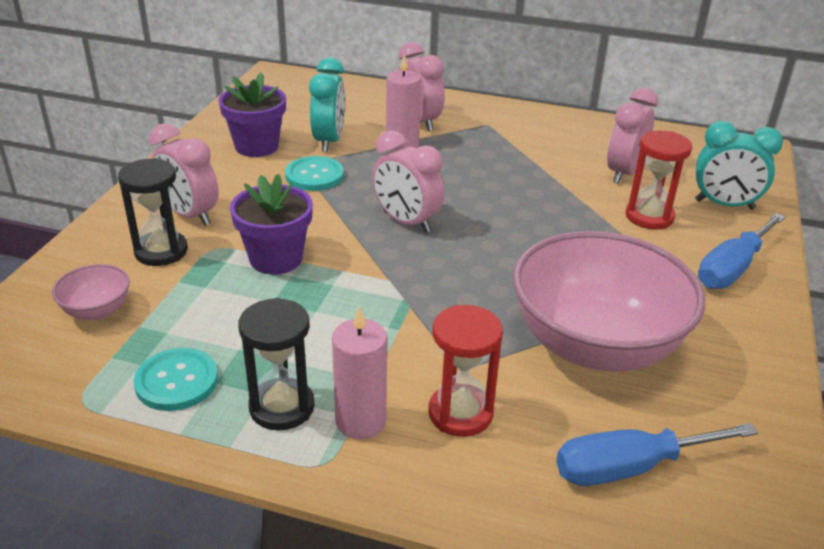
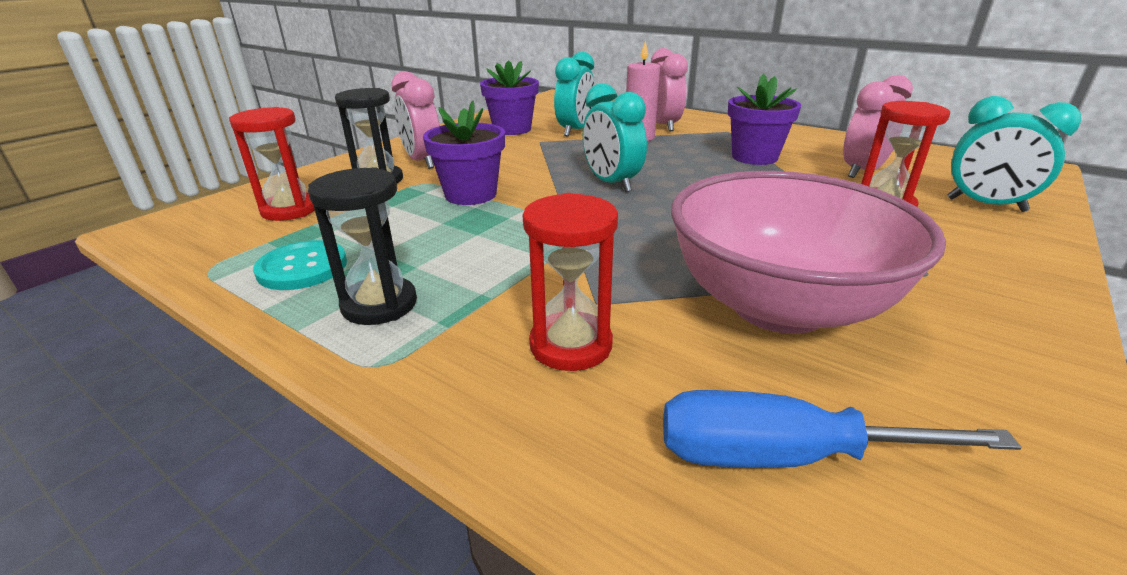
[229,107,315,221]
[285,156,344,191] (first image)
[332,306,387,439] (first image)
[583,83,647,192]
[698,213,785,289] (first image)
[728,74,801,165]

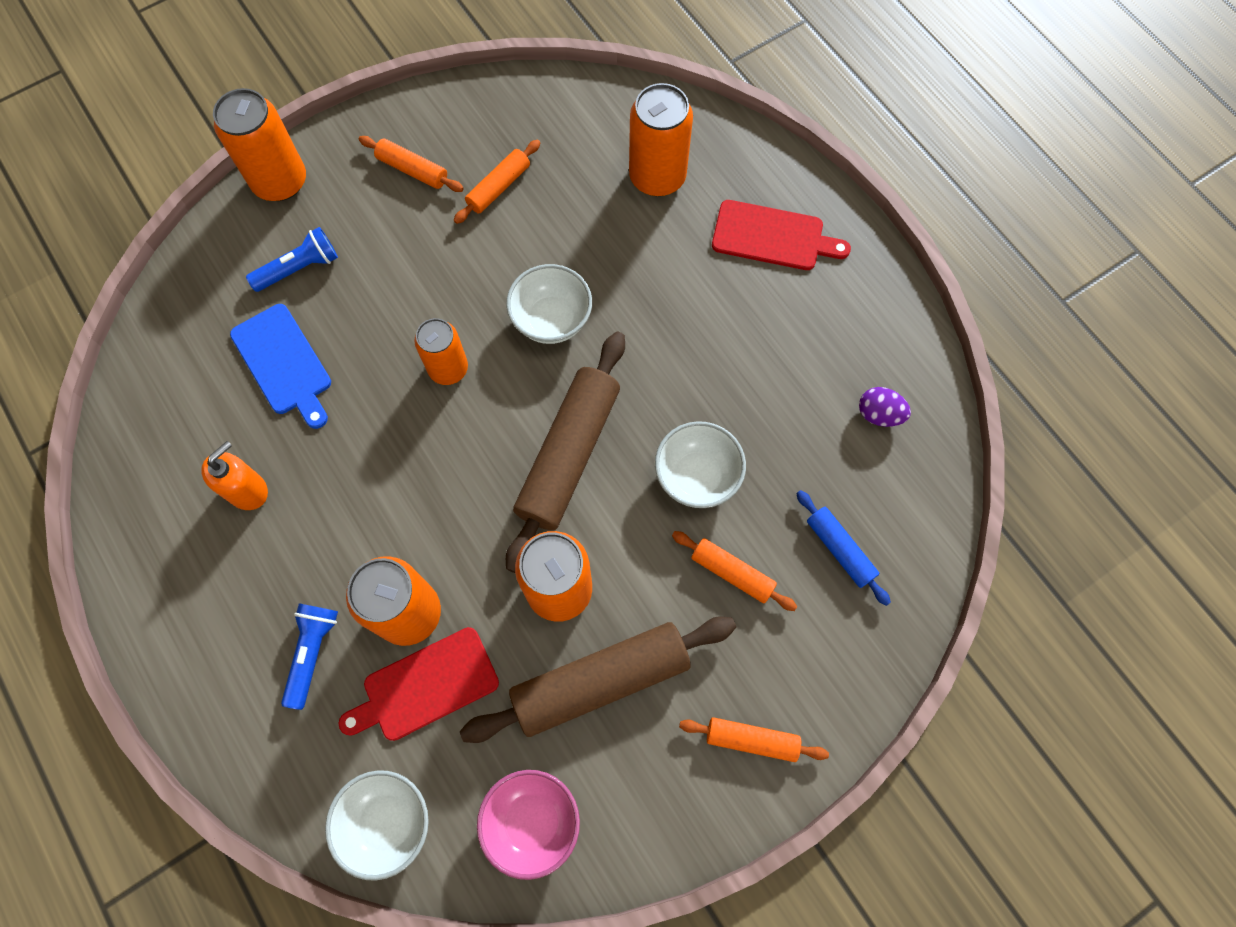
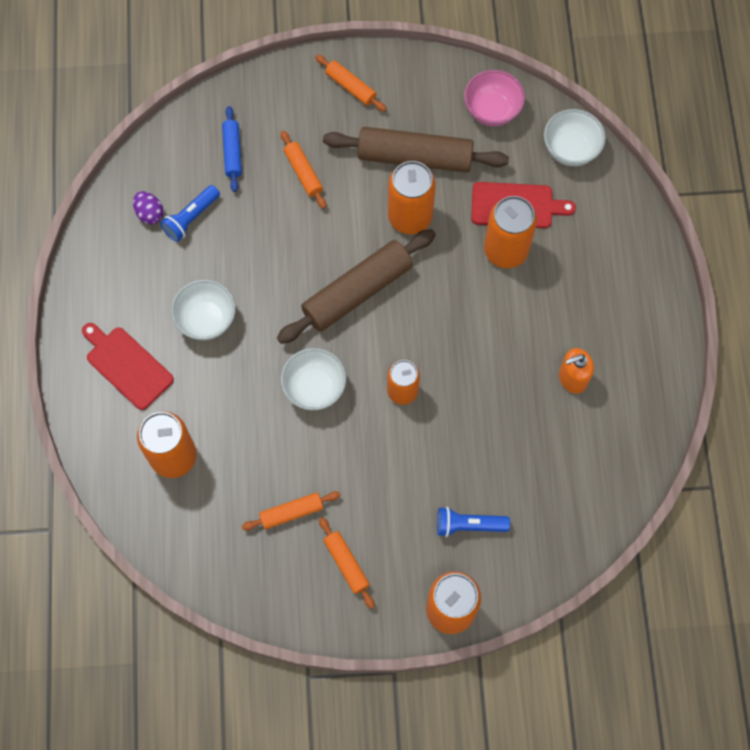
[230,304,331,429] (first image)
[160,185,220,242]
[171,280,236,340]

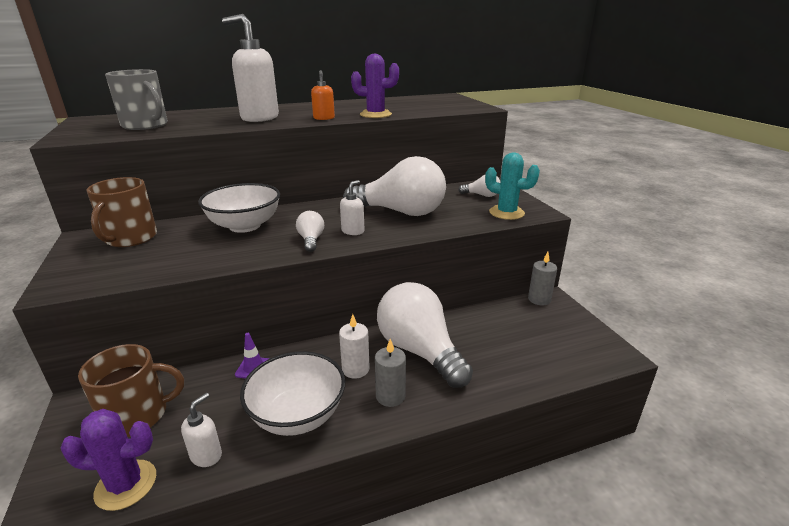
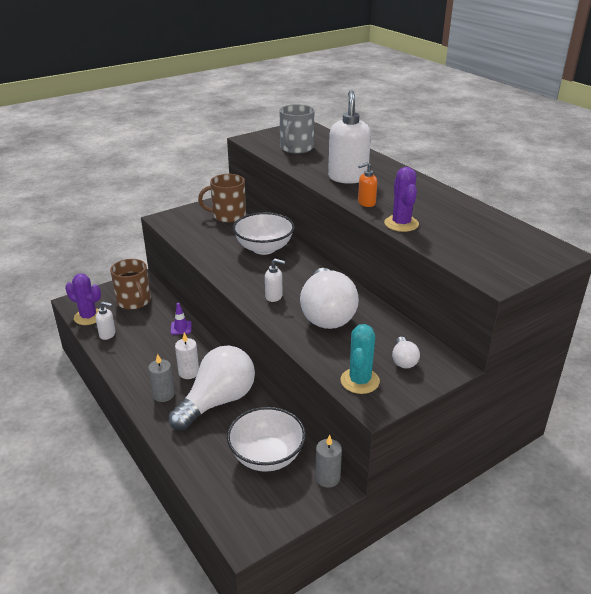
[65,273,101,325]
[227,407,306,472]
[296,211,324,252] (first image)

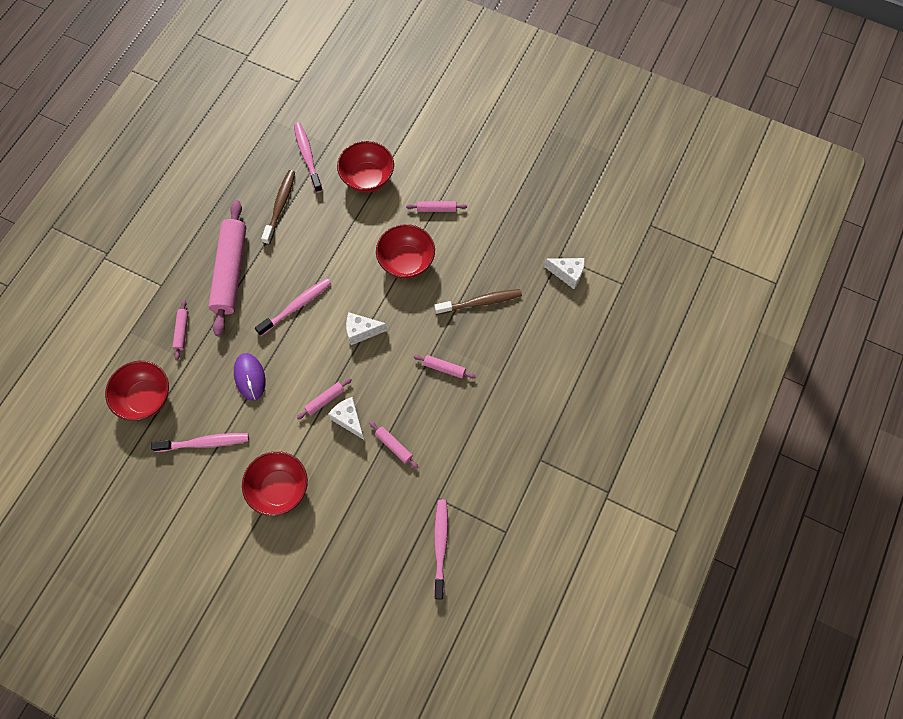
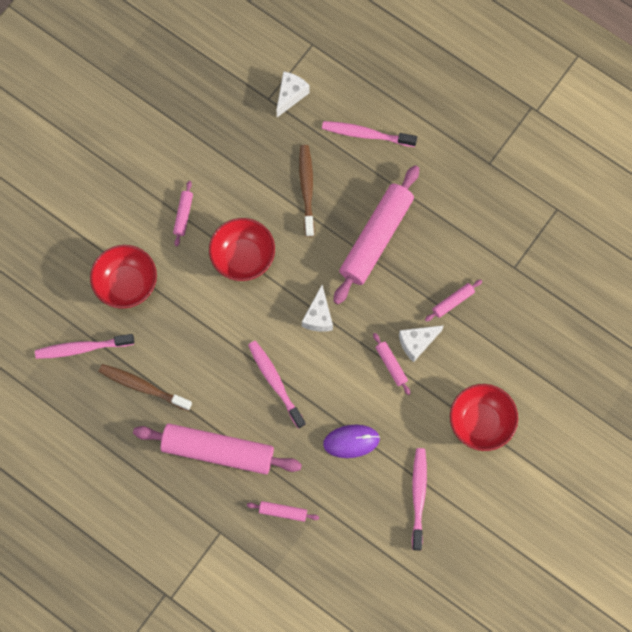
[105,361,169,421] (first image)
[333,165,419,304]
[322,121,417,147]

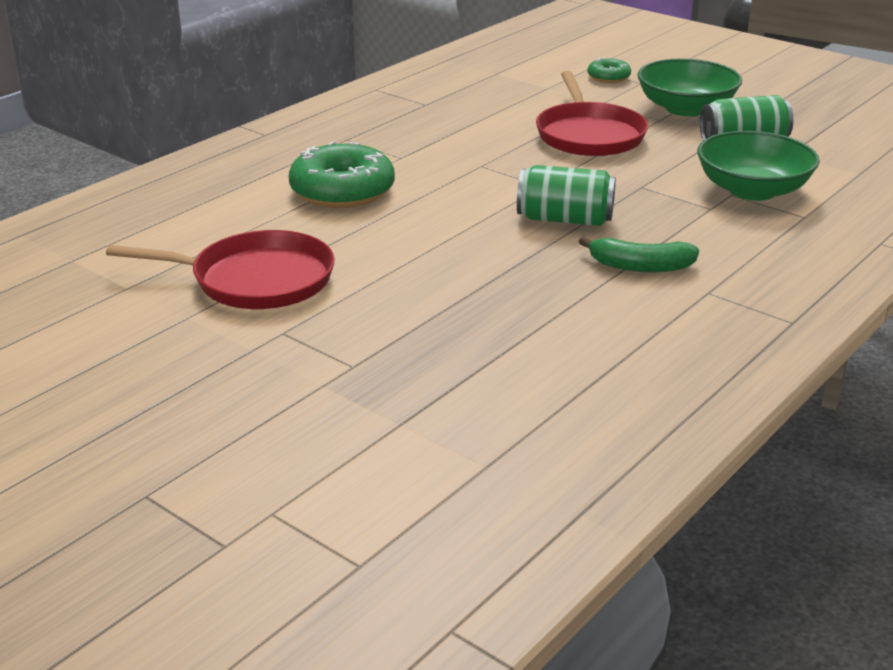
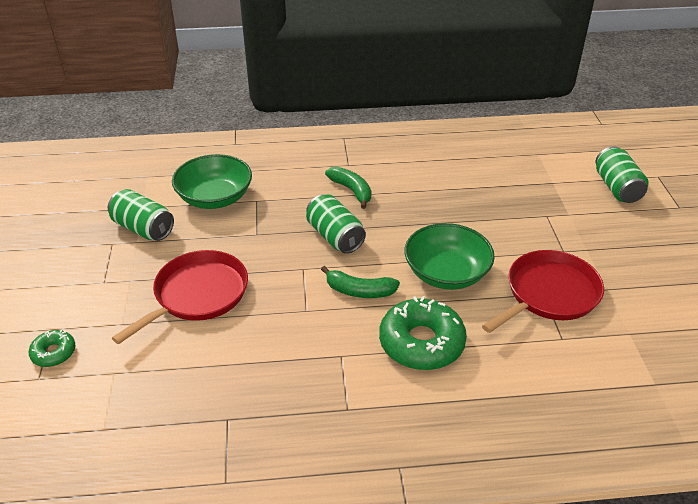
[482,250,604,333]
[404,223,495,290]
[321,266,400,298]
[596,146,649,203]

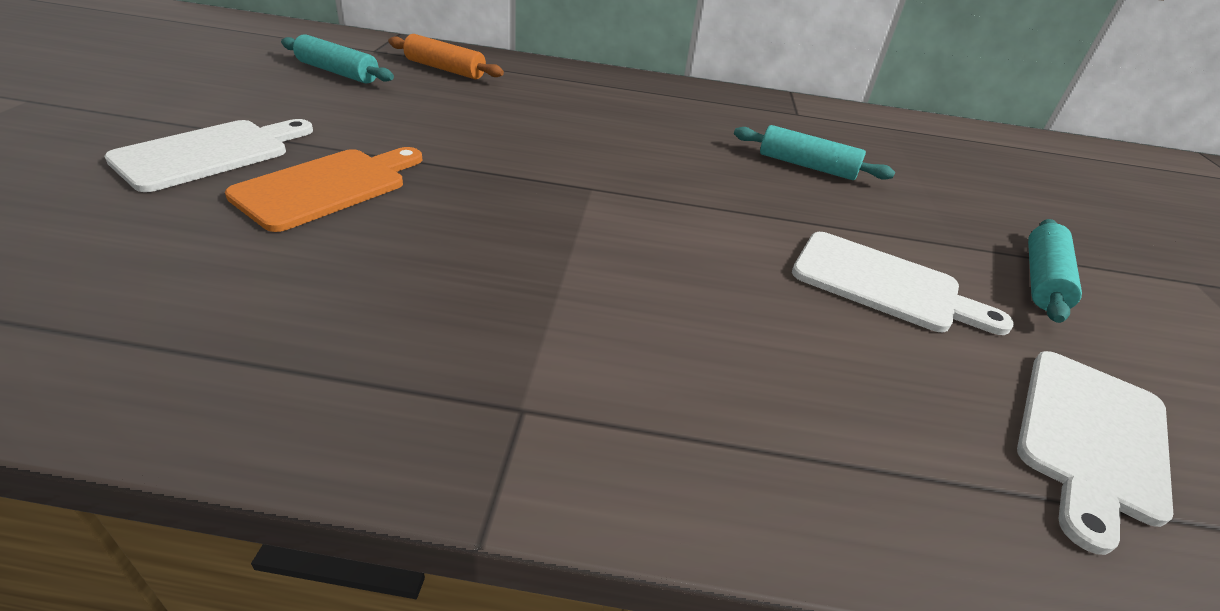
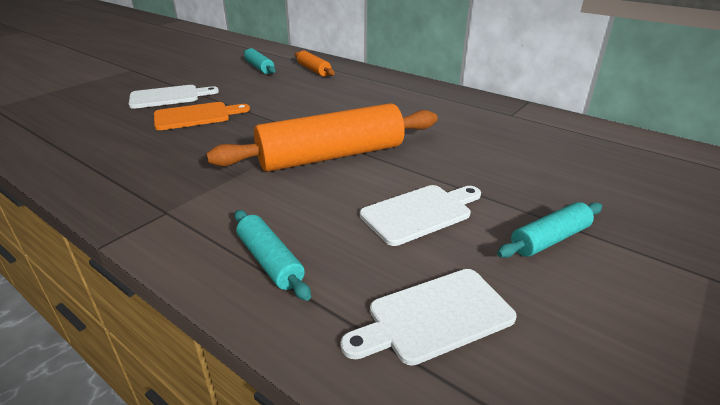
[234,210,311,301]
[360,185,481,246]
[207,103,438,172]

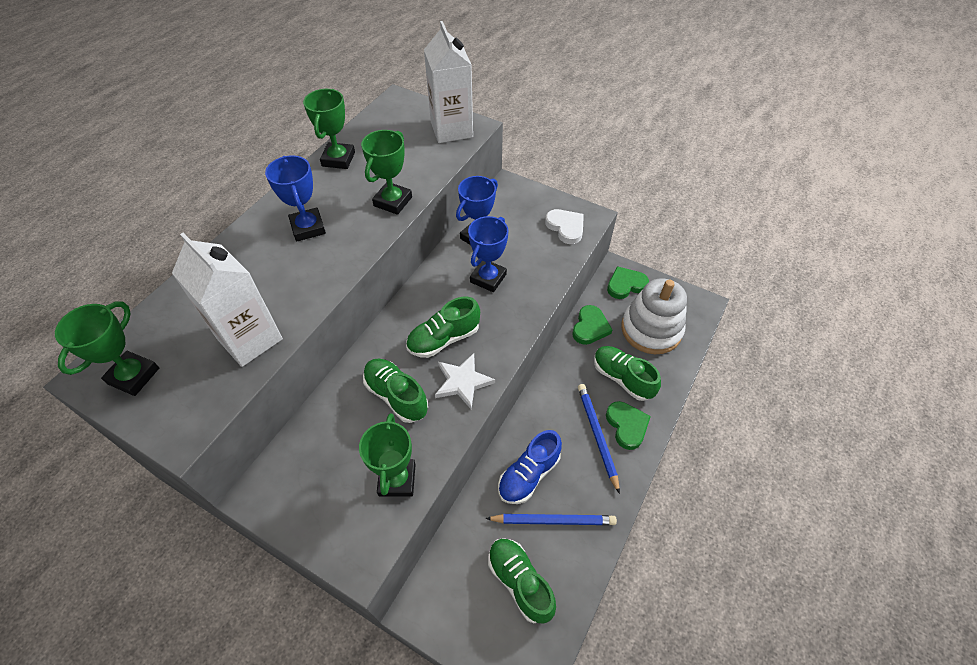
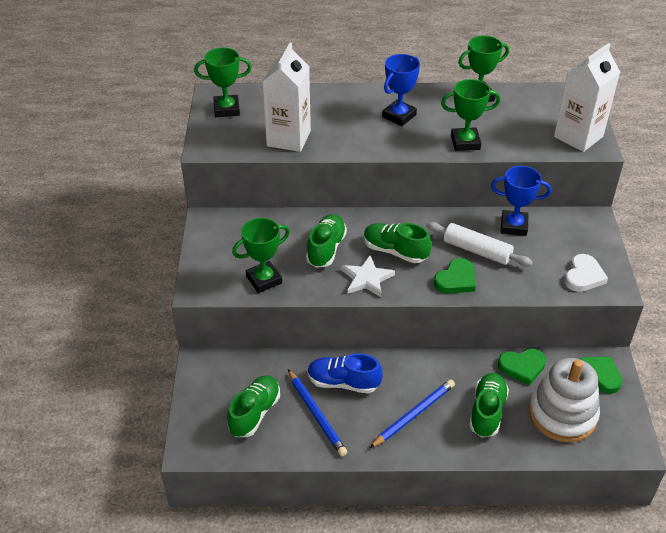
[426,222,533,266]
[434,258,476,294]

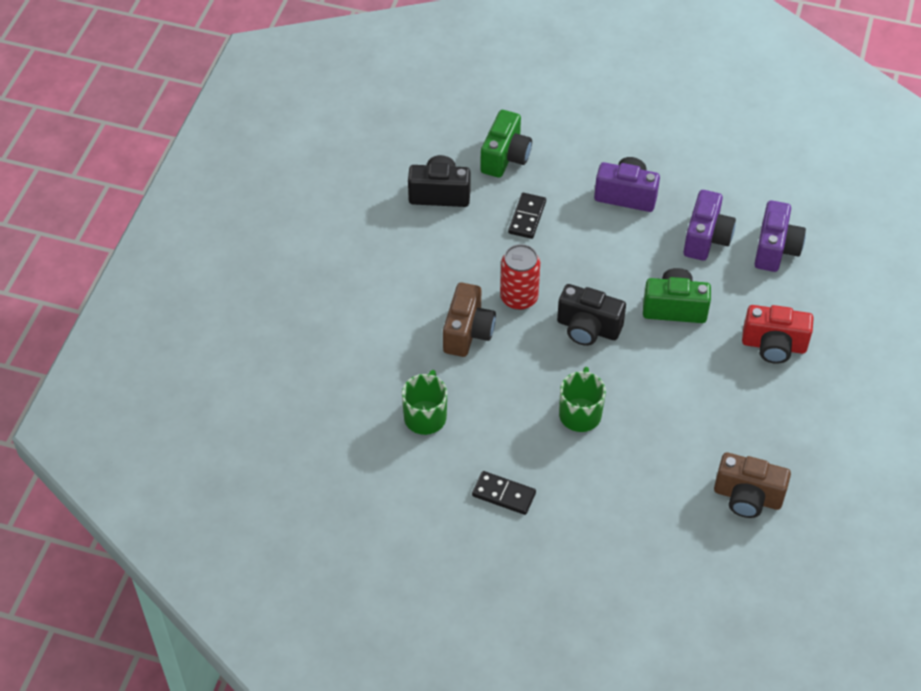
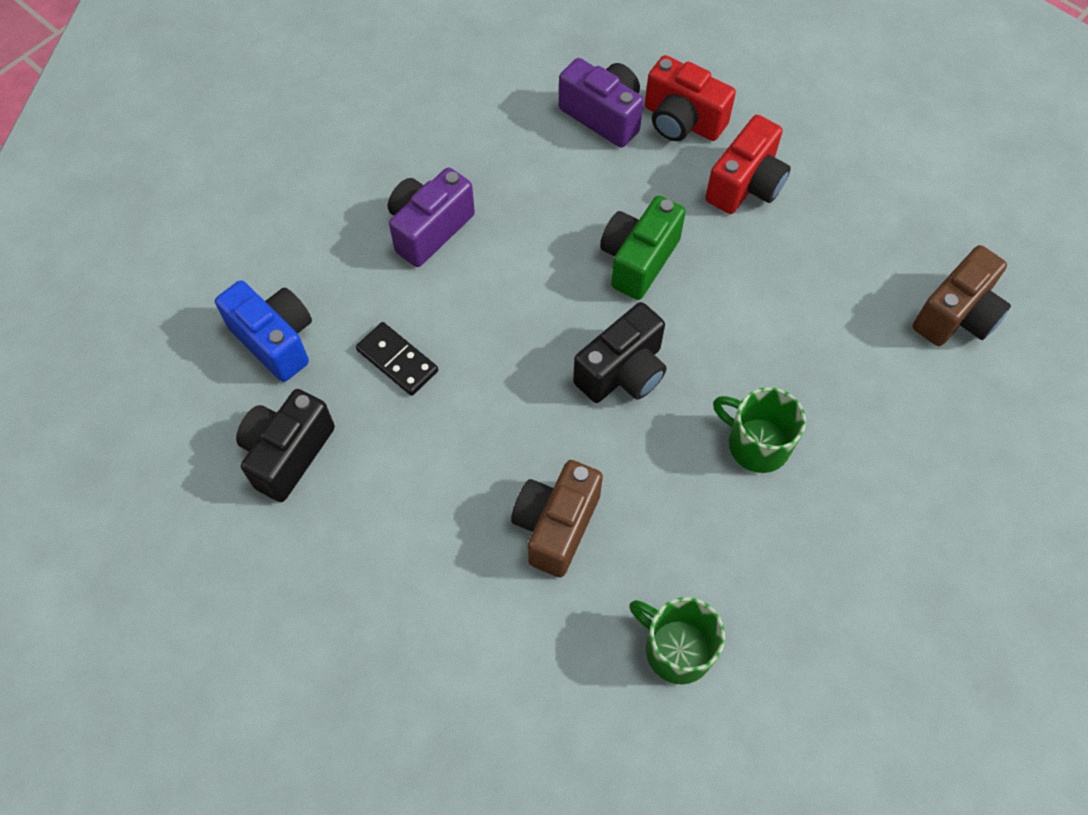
[511,460,603,578]
[472,471,536,515] (first image)
[215,280,312,382]
[500,244,540,310] (first image)
[684,190,736,261] (first image)
[645,55,736,141]

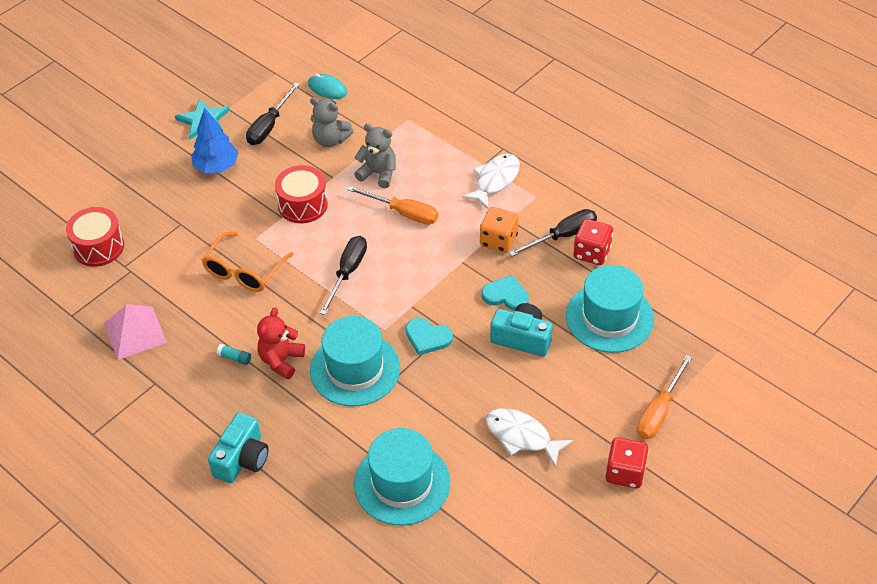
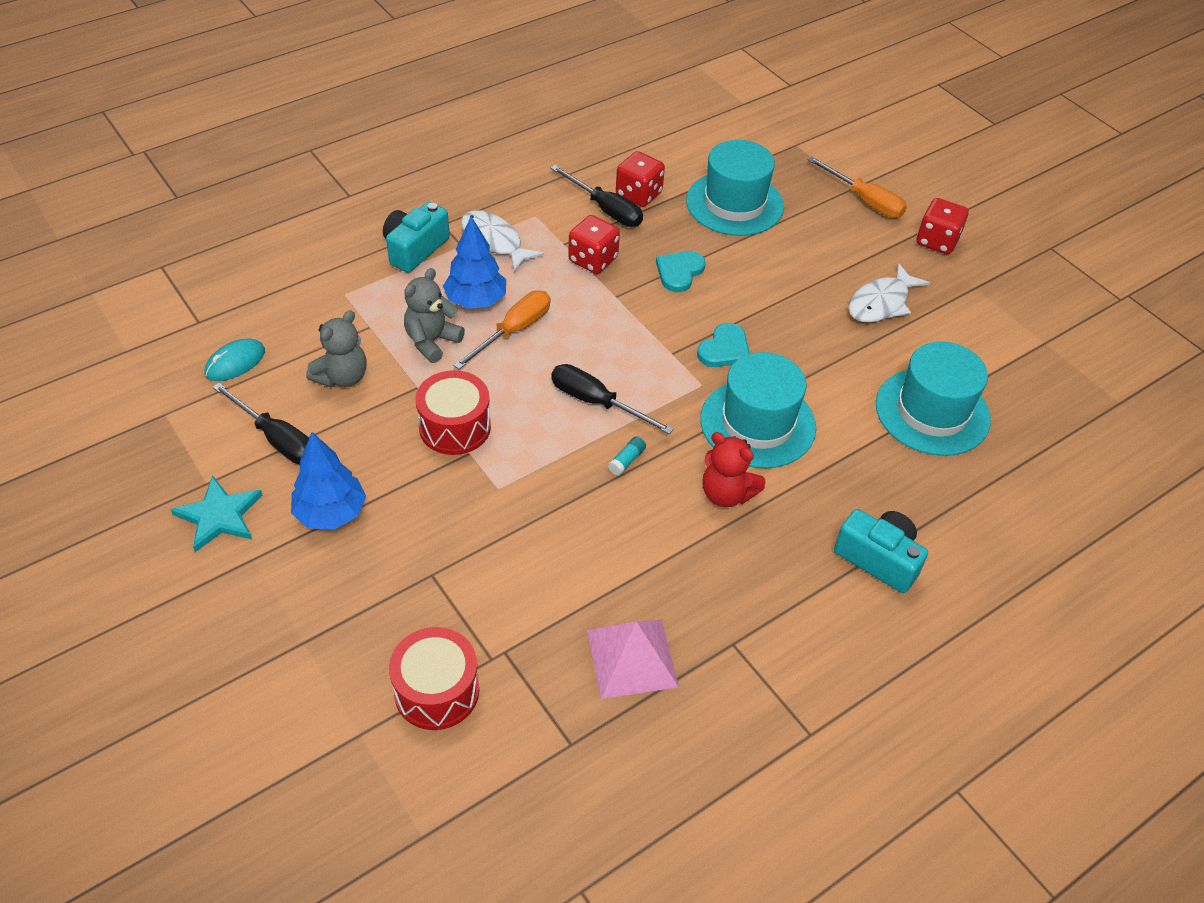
[202,232,294,292] (first image)
[608,436,646,476]
[568,215,620,274]
[383,202,450,273]
[551,165,643,227]
[443,216,506,309]

